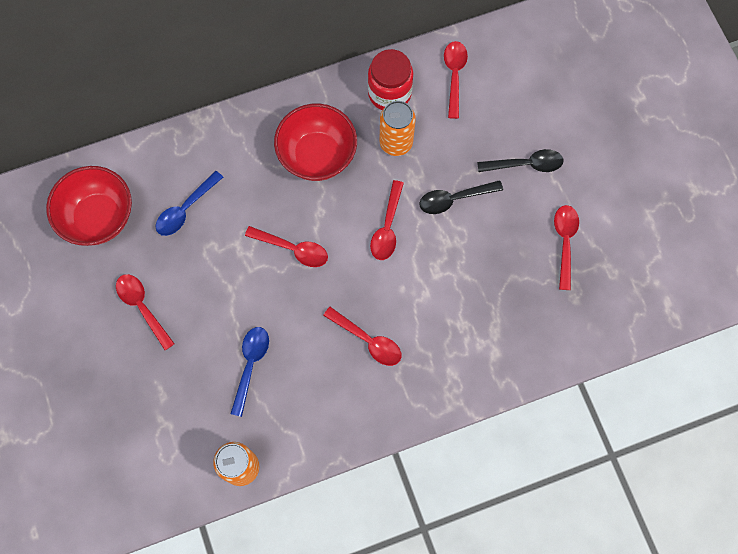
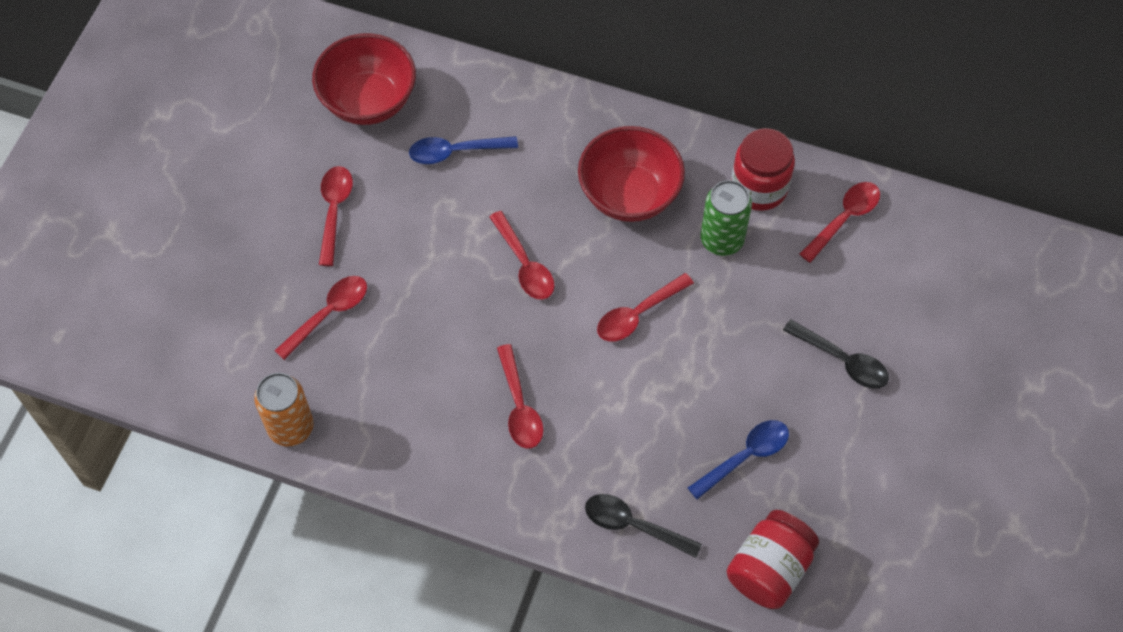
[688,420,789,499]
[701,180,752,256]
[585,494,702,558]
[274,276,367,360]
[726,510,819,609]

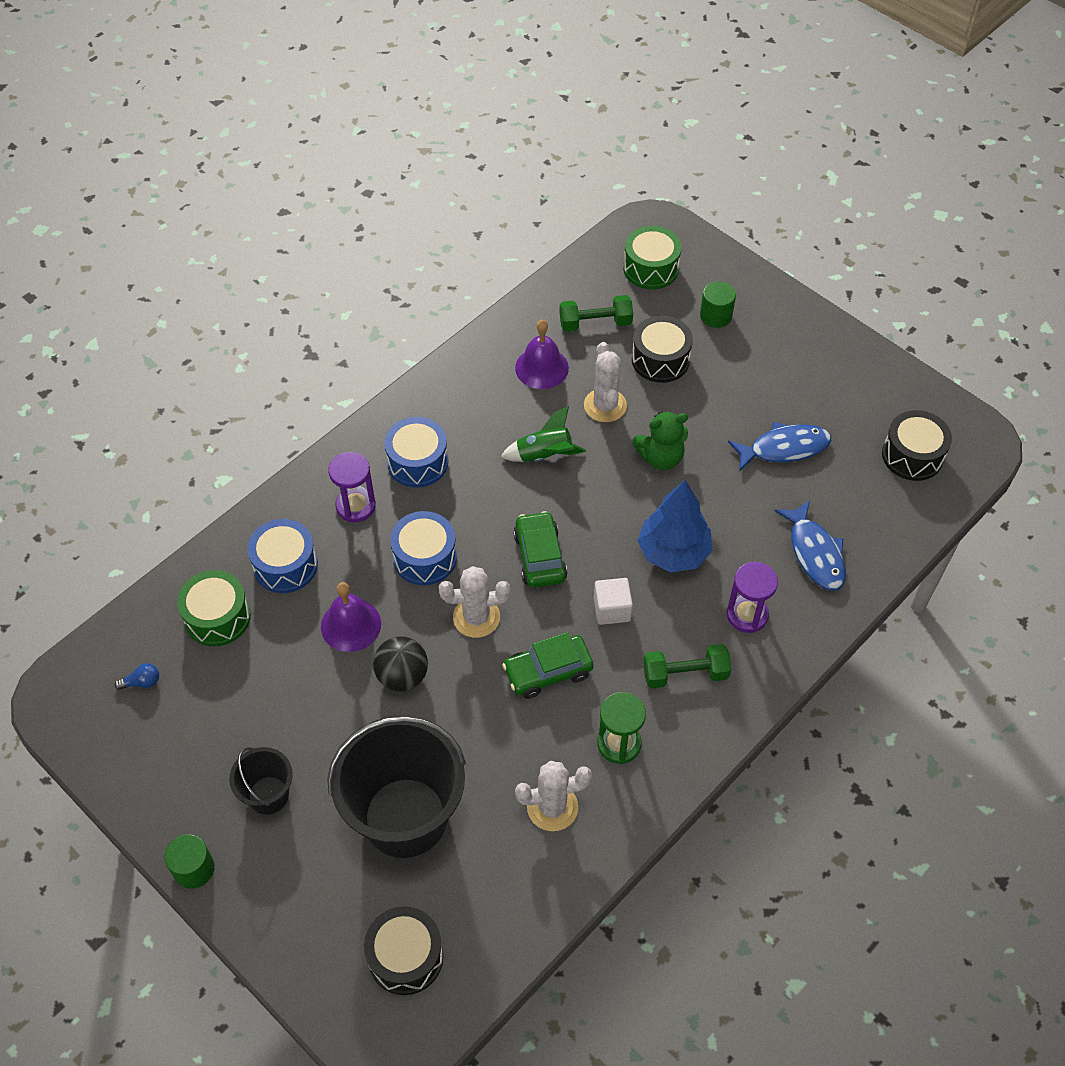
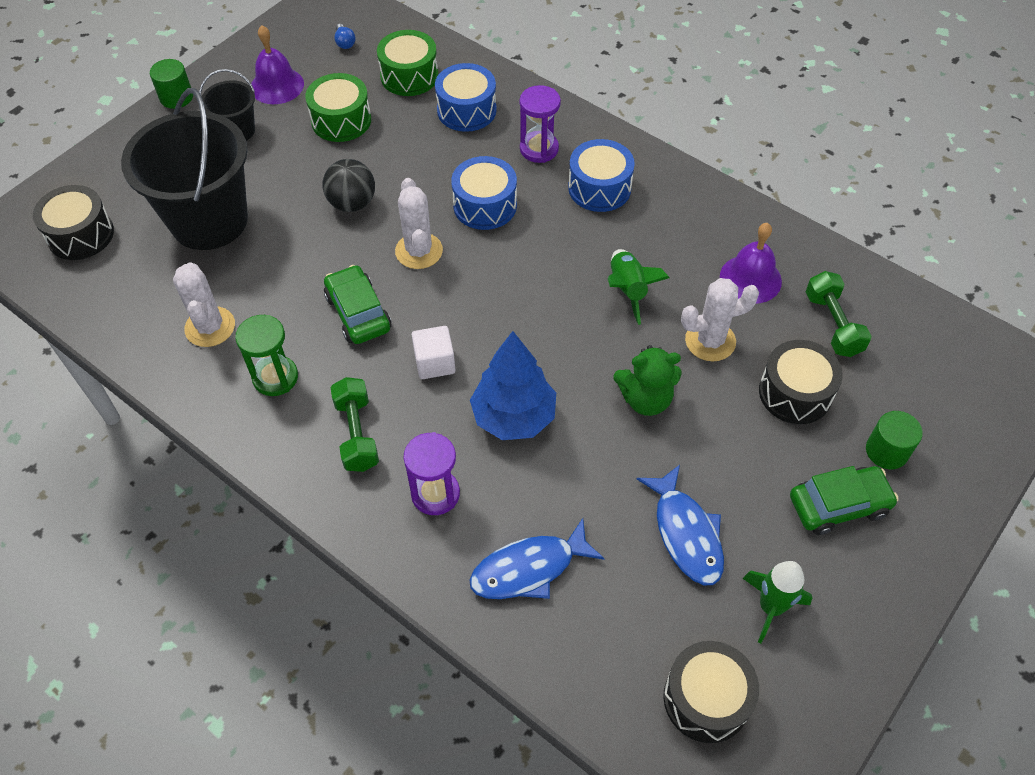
[251,25,304,104]
[790,466,899,535]
[305,73,371,142]
[614,345,682,416]
[742,561,812,644]

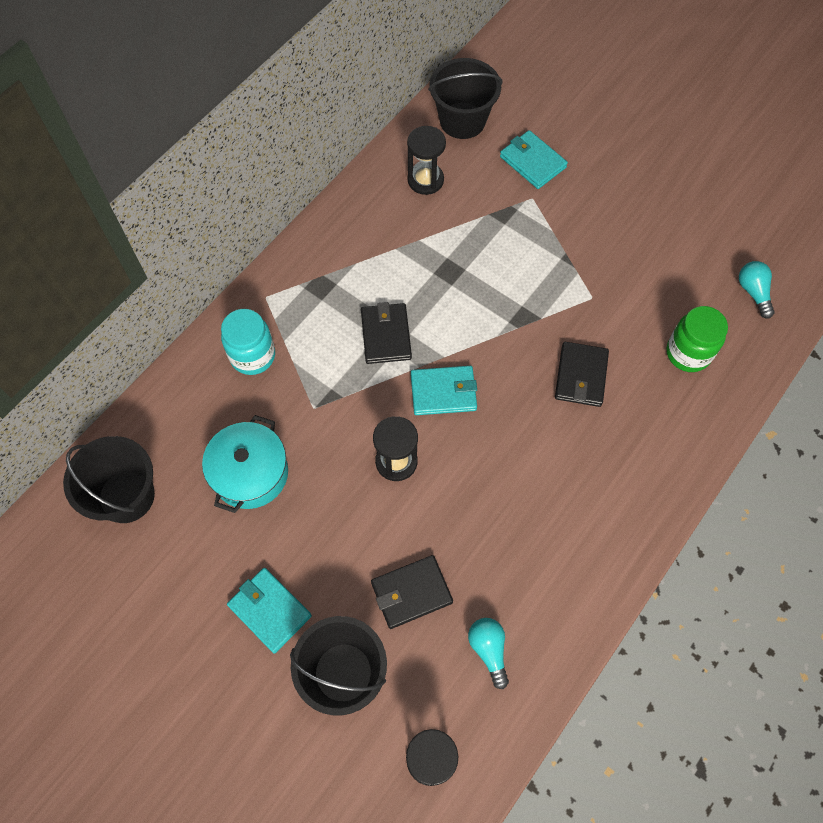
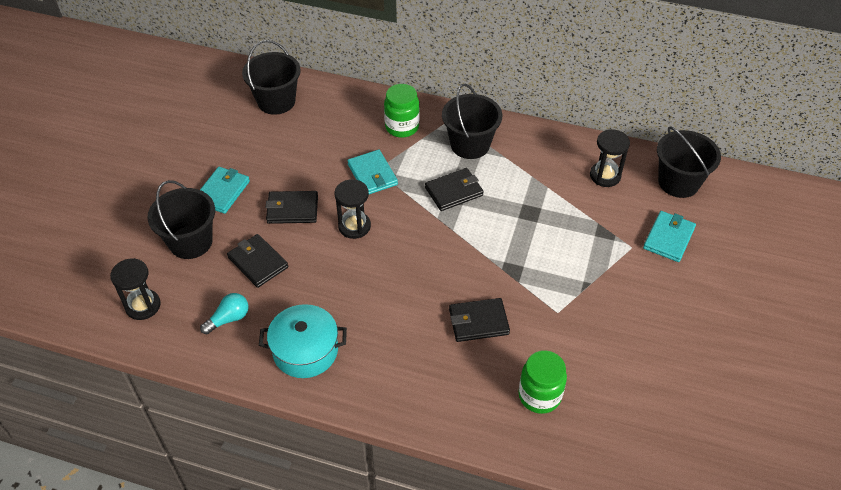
[259,304,347,378]
[384,84,420,137]
[347,150,398,194]
[739,261,775,318] (first image)
[265,191,318,224]
[442,84,502,159]

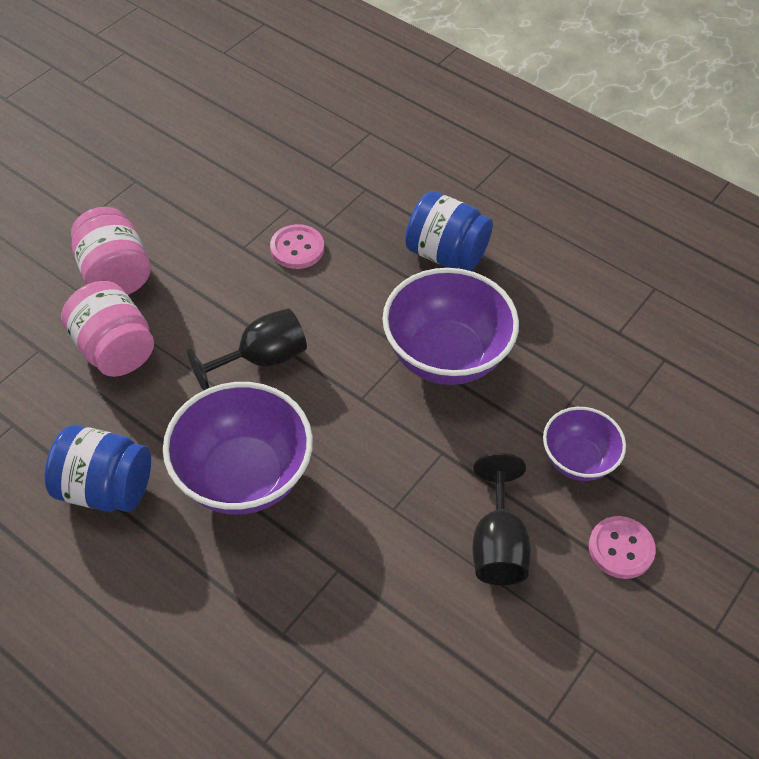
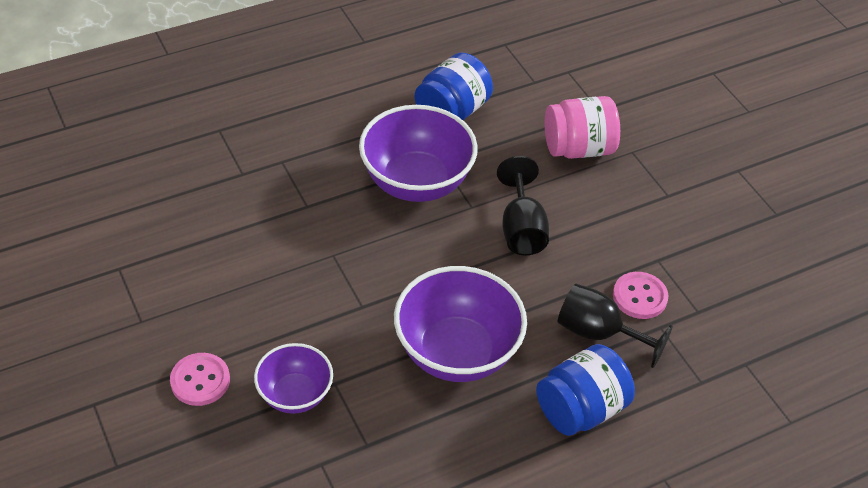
[71,207,151,295] (first image)
[558,284,673,368]

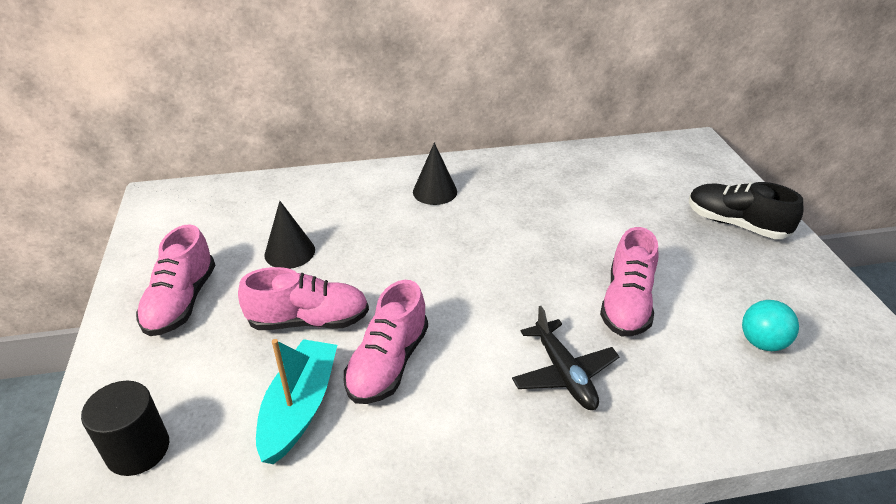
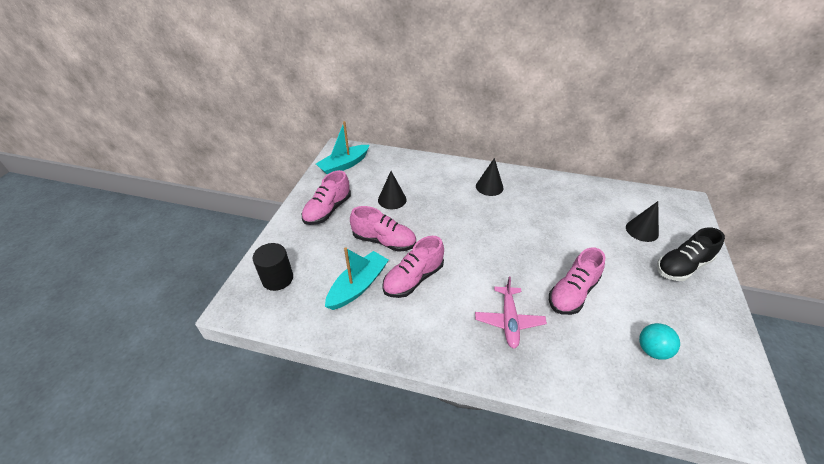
[475,277,547,349]
[657,227,725,281]
[316,121,369,175]
[626,201,659,242]

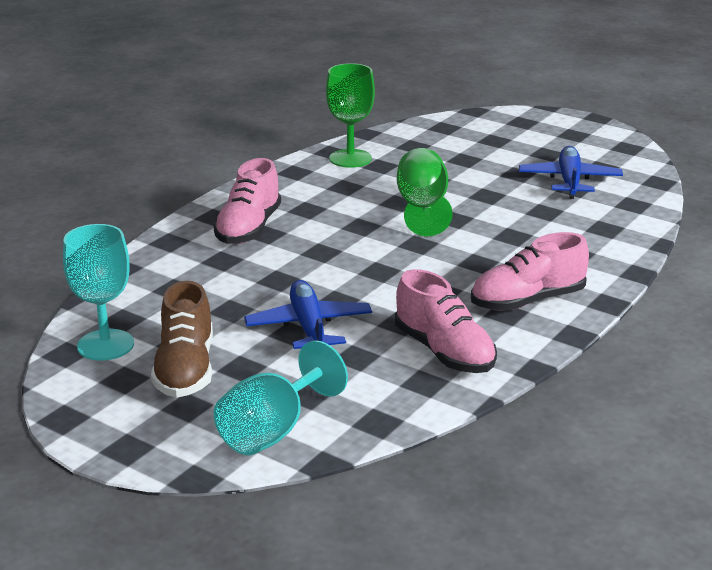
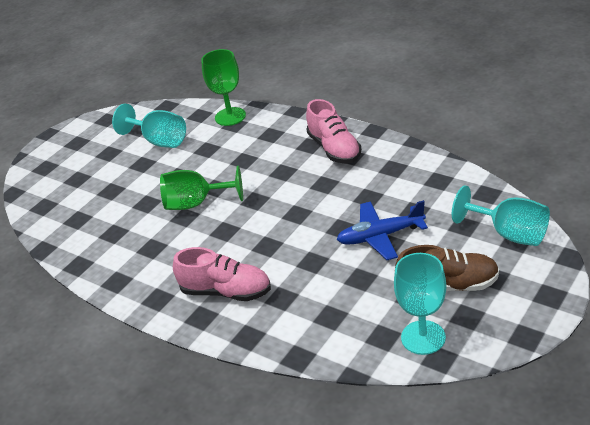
[201,49,246,126]
[395,269,497,373] (first image)
[112,104,186,148]

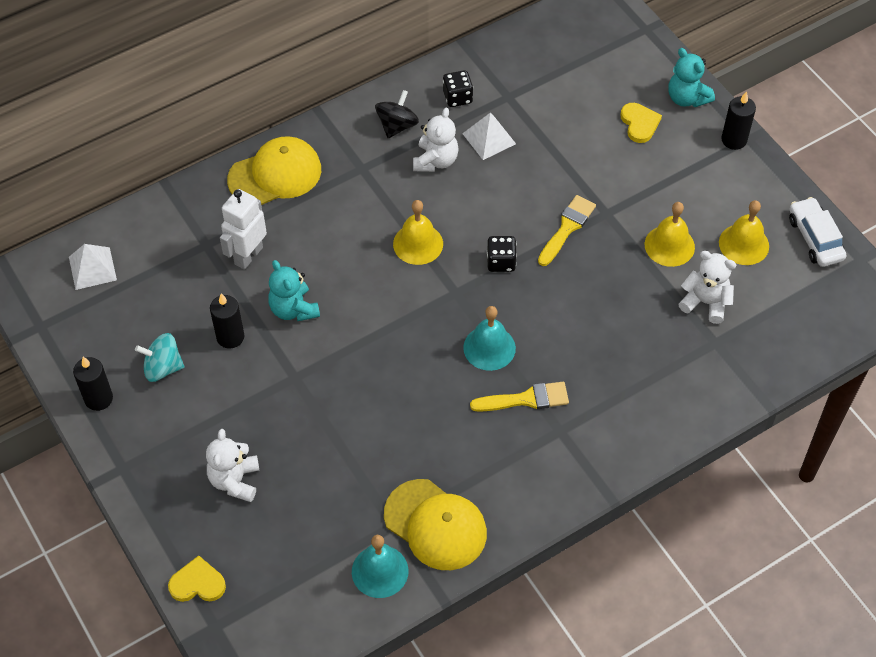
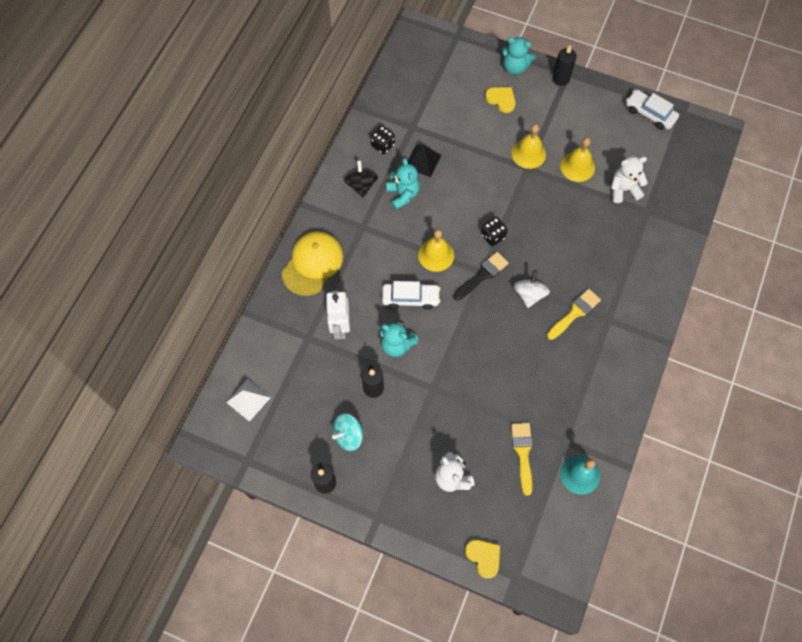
[465,540,500,579]
[384,479,487,570] (first image)
[386,158,420,210]
[408,145,441,177]
[514,270,550,308]
[511,423,533,496]
[512,124,546,169]
[382,281,440,310]
[453,252,509,300]

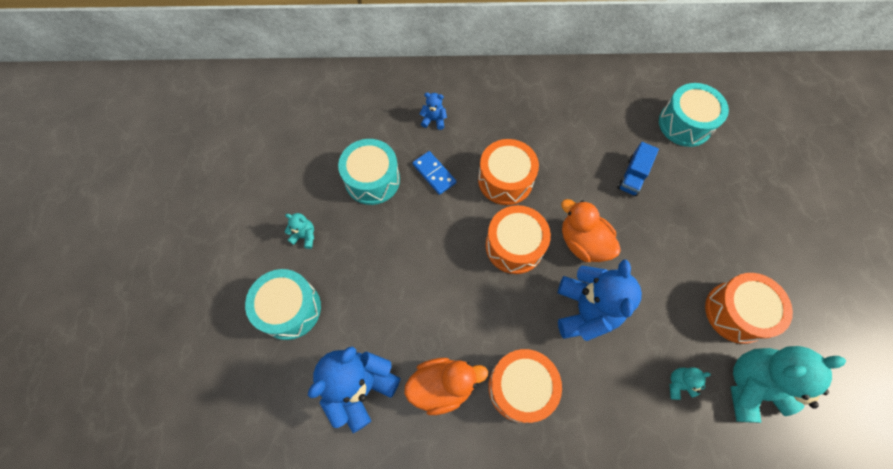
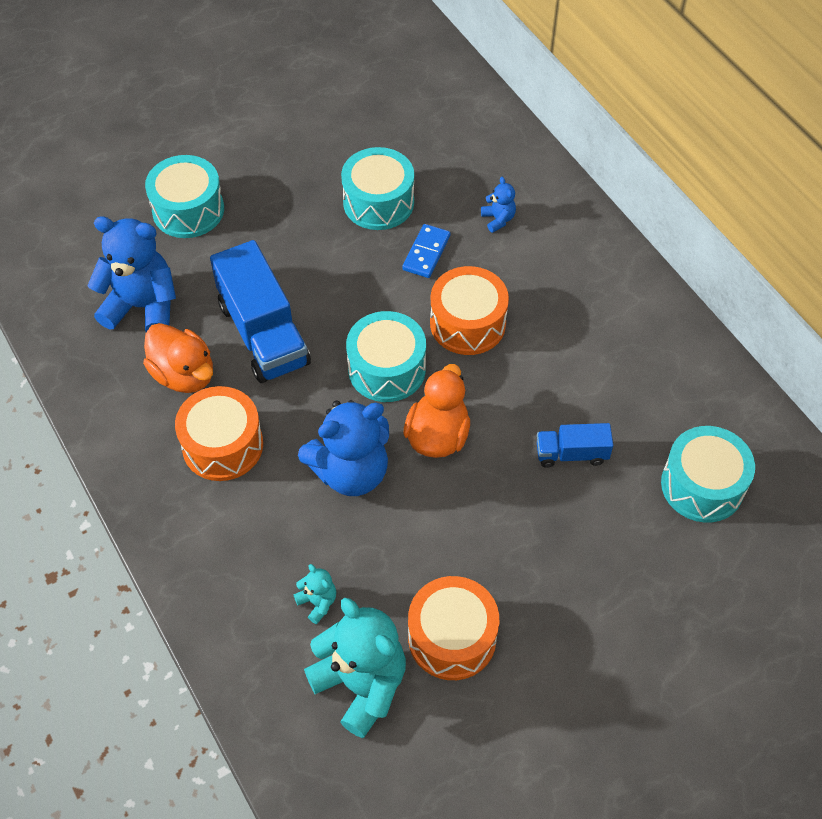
[285,213,314,249] (first image)
[346,311,426,402]
[210,240,311,383]

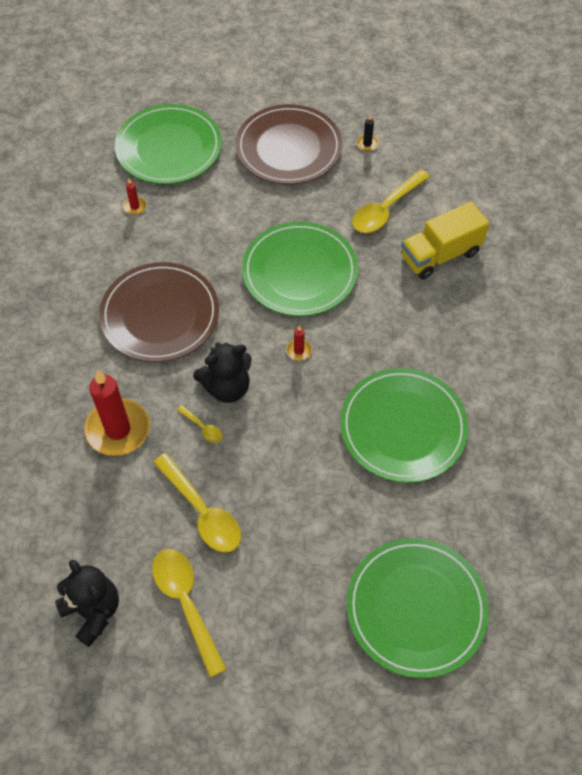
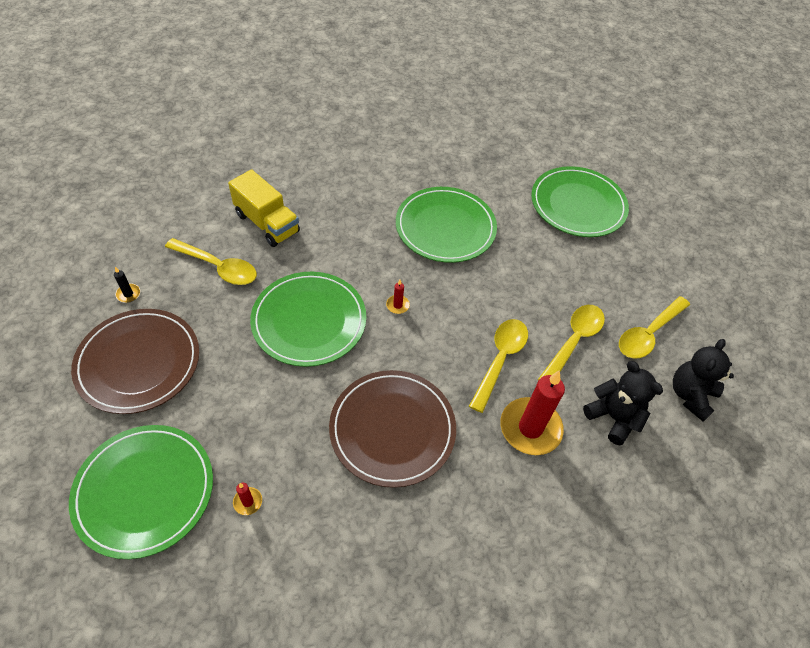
[469,319,528,413]
[583,361,663,445]

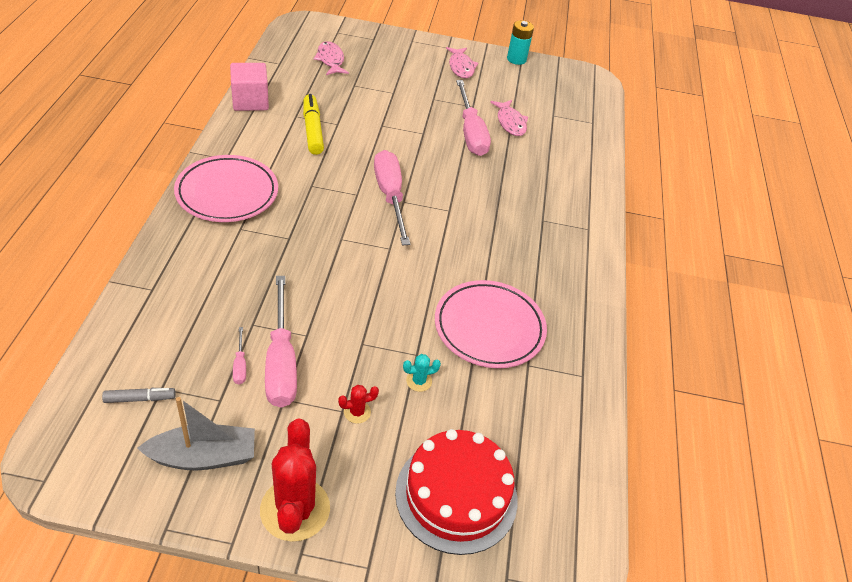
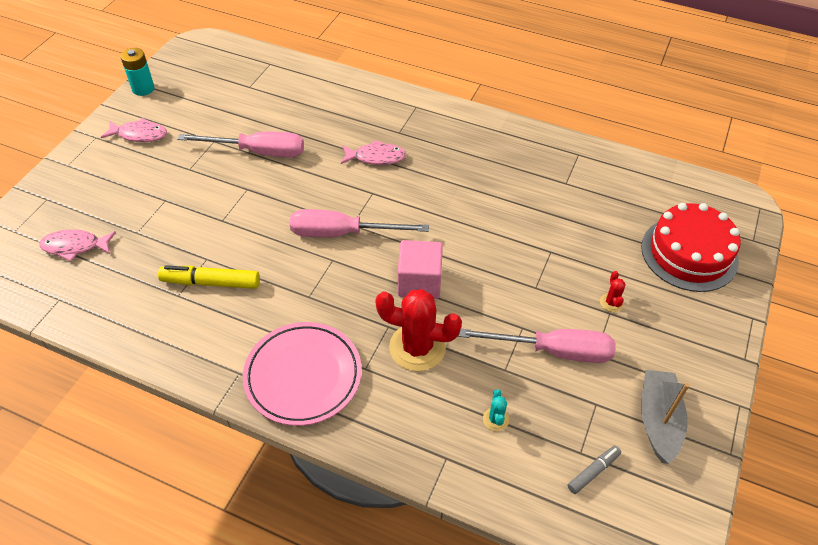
[567,446,621,494]
[398,240,443,299]
[233,327,246,385] (first image)
[375,289,462,371]
[483,389,509,431]
[435,280,547,368] (first image)
[341,140,406,165]

